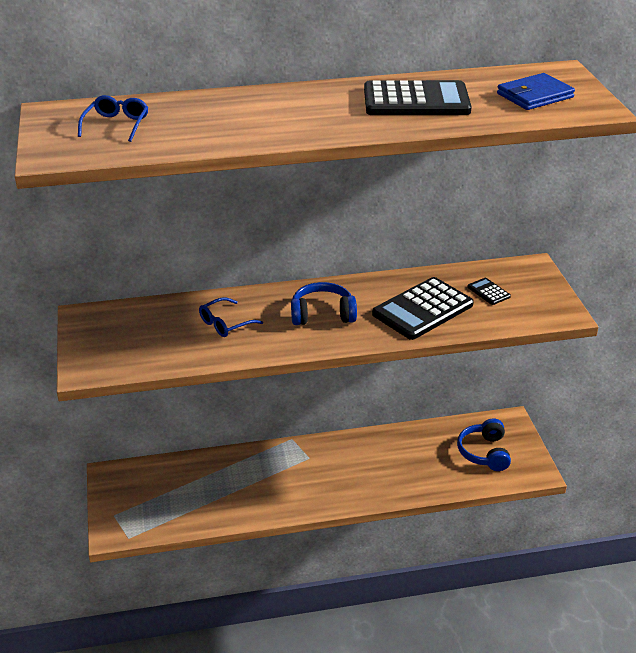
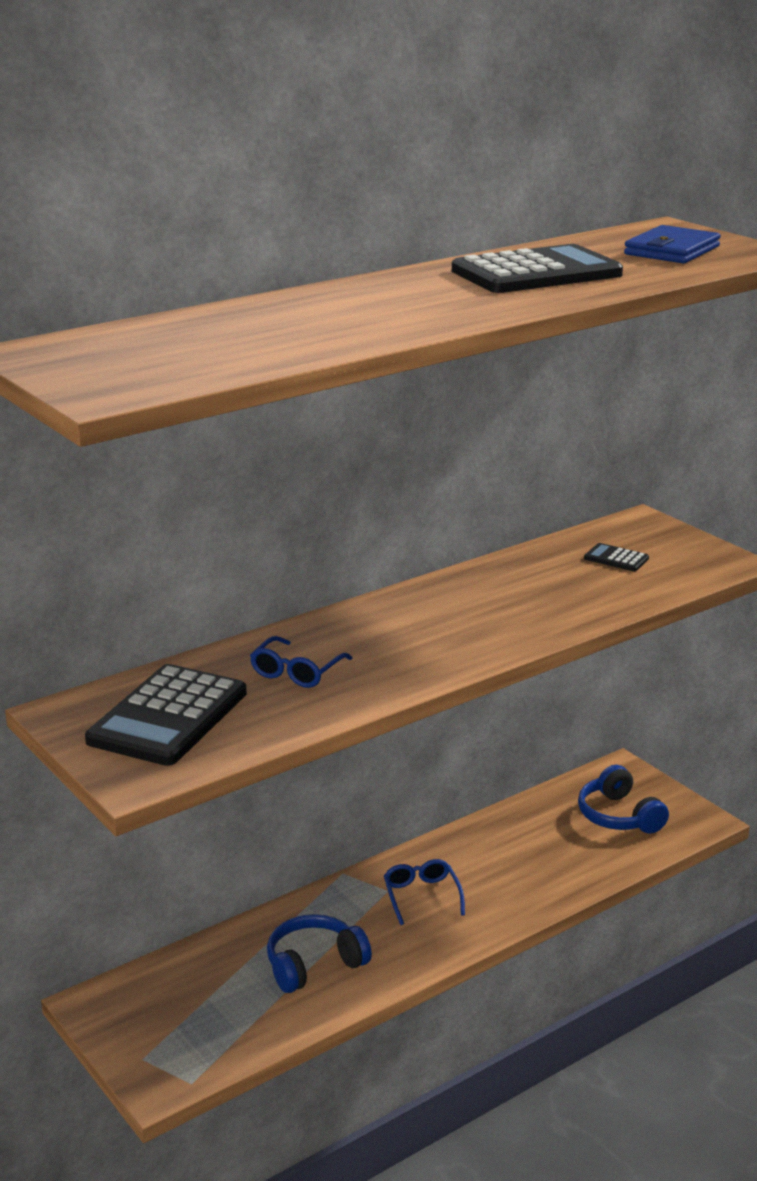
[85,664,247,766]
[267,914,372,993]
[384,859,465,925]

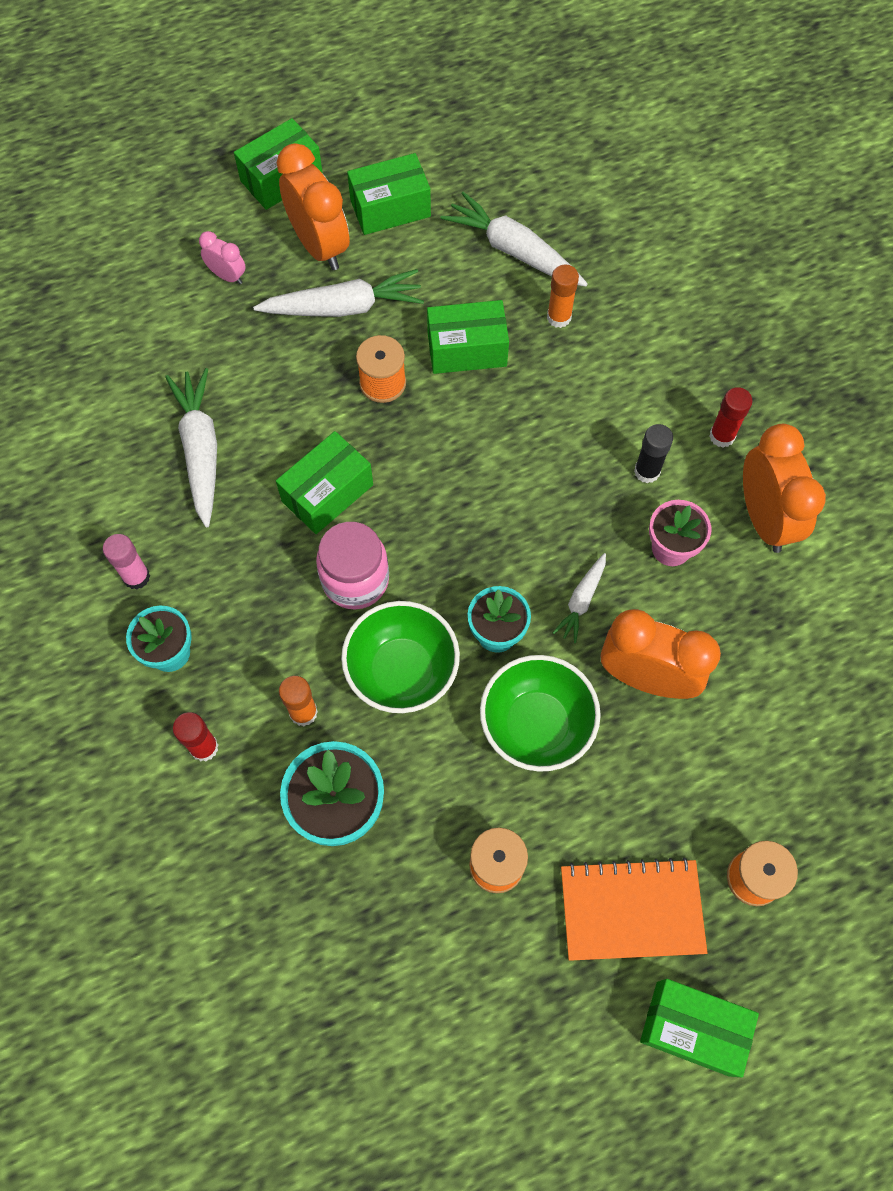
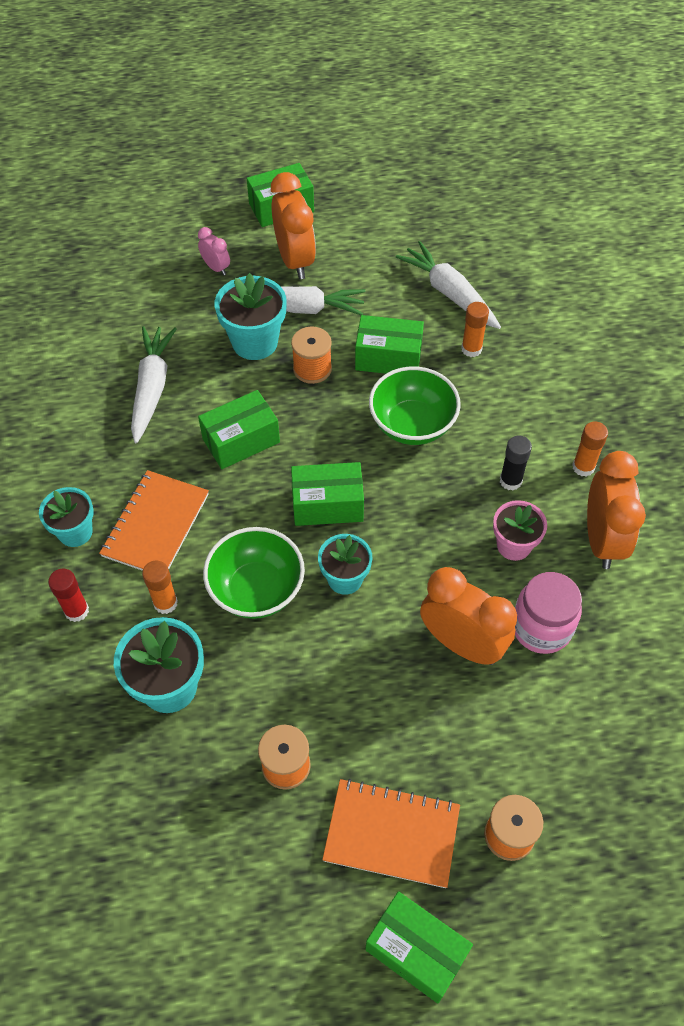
[99,470,209,571]
[215,273,287,360]
[291,462,364,526]
[369,366,461,445]
[515,572,582,654]
[573,422,608,477]
[103,534,150,590] (first image)
[553,553,606,643] (first image)

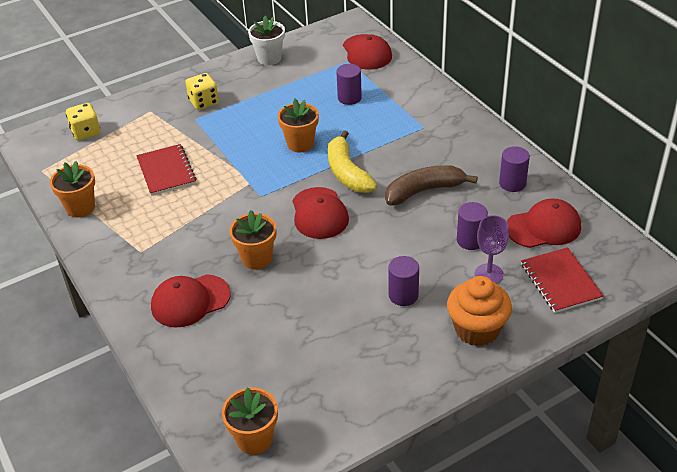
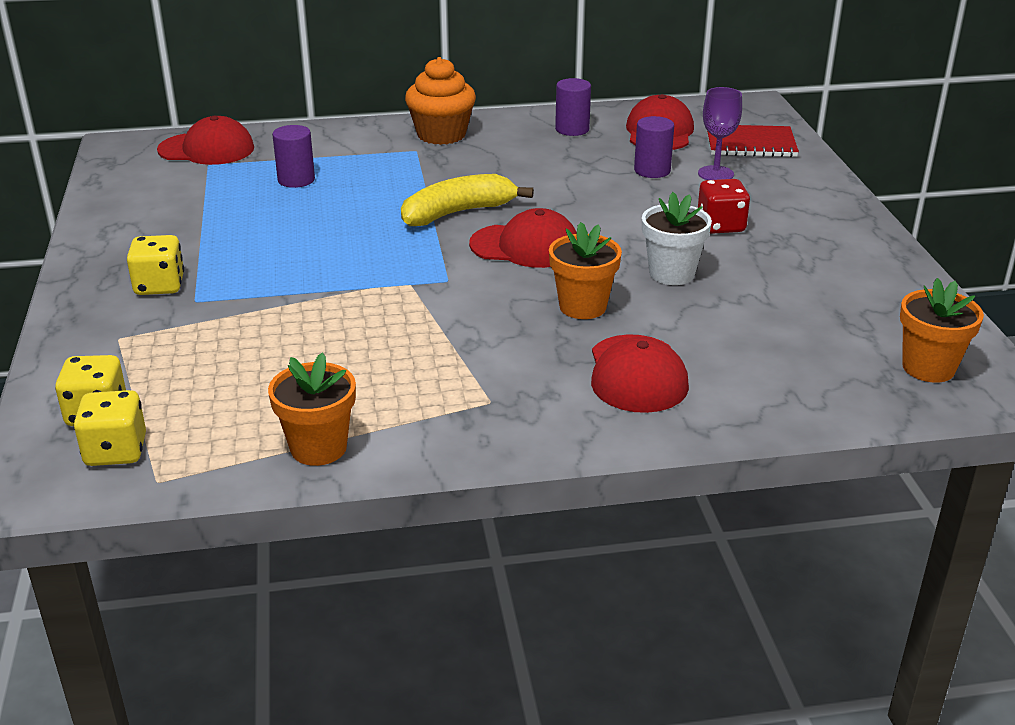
[74,390,146,466]
[401,174,534,226]
[405,57,476,145]
[642,192,712,285]
[698,179,750,234]
[136,144,197,196] (first image)
[278,99,319,152] (first image)
[385,165,478,205] (first image)

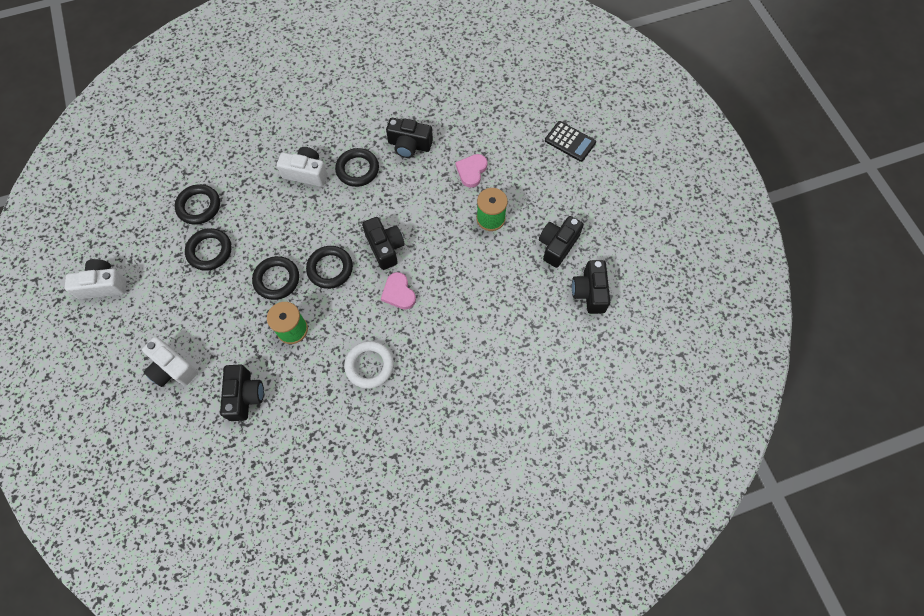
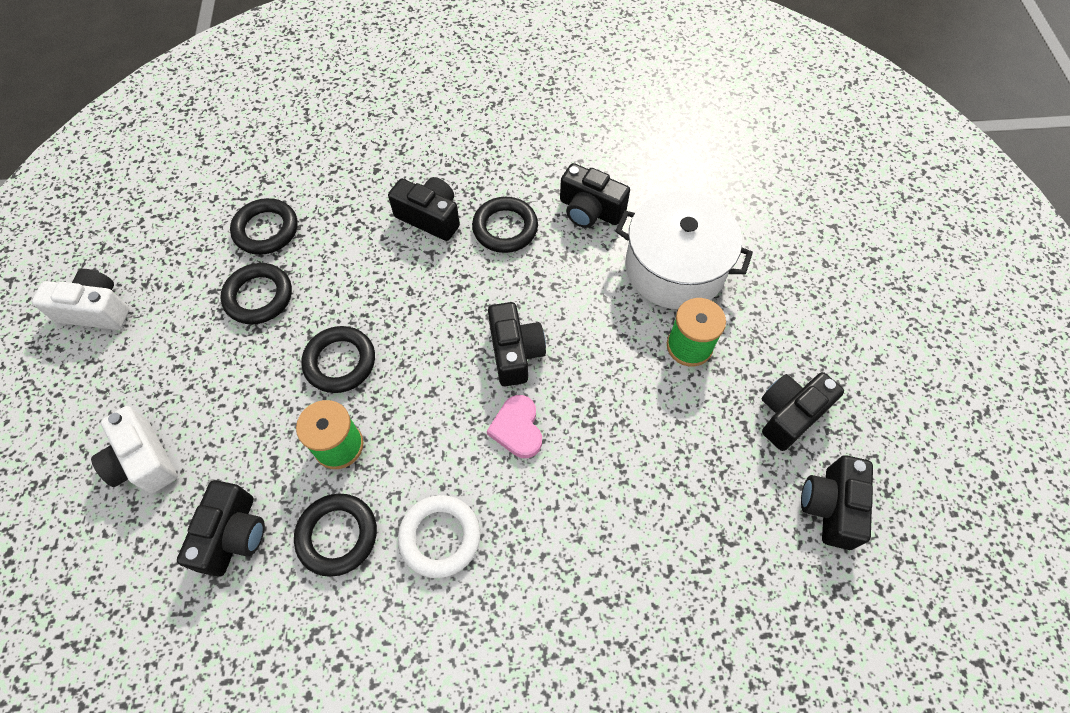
[294,494,377,577]
[388,177,460,241]
[616,191,753,309]
[545,121,596,162] (first image)

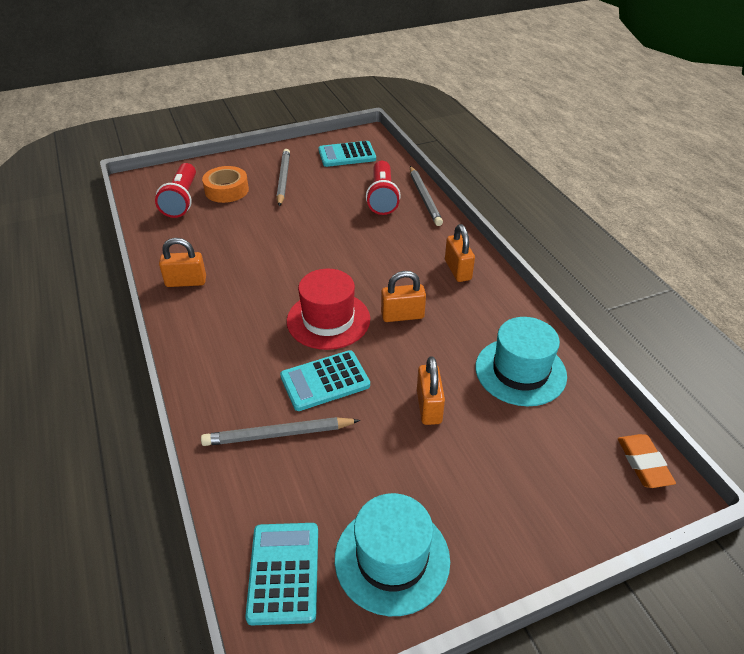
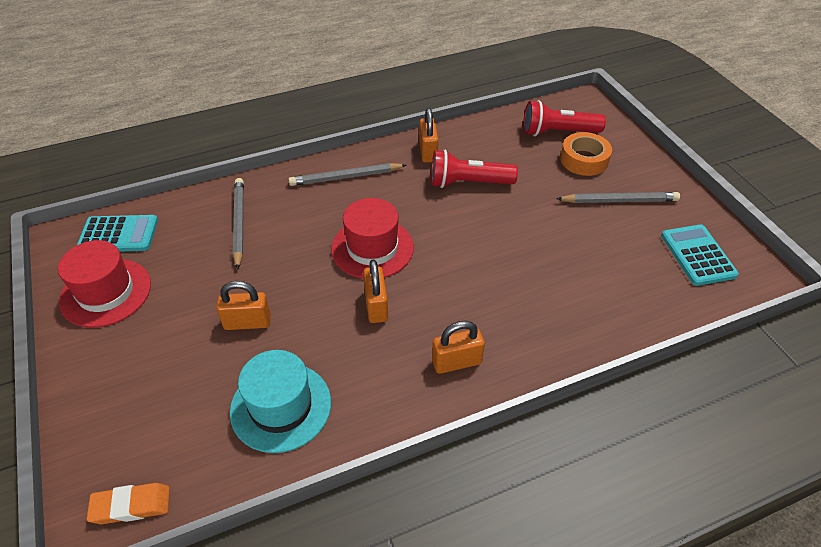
[58,240,151,328]
[288,163,406,186]
[431,150,518,188]
[280,350,370,411] (first image)

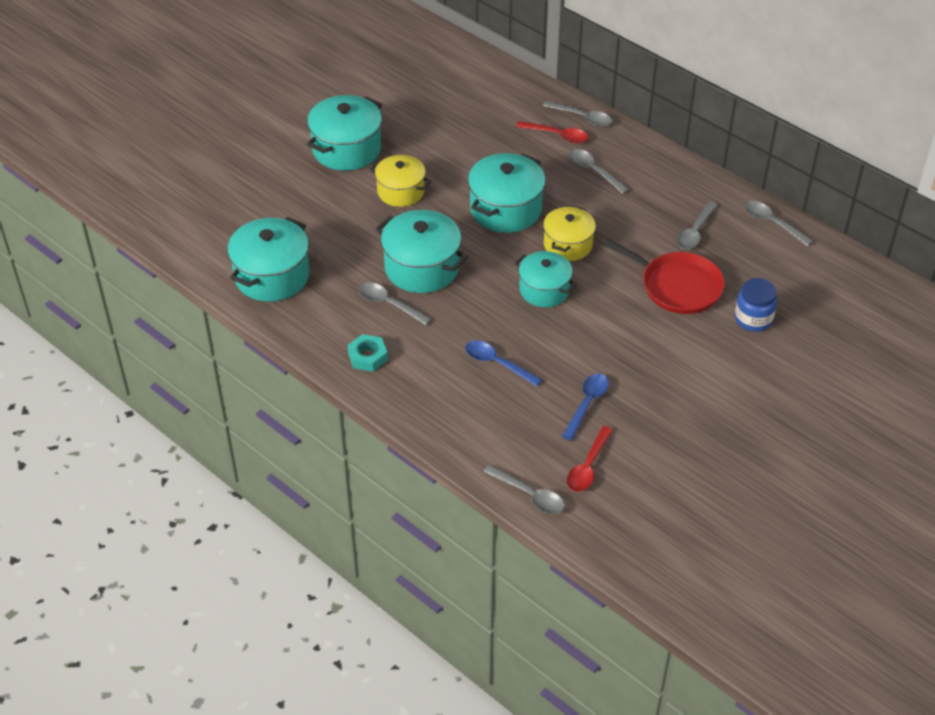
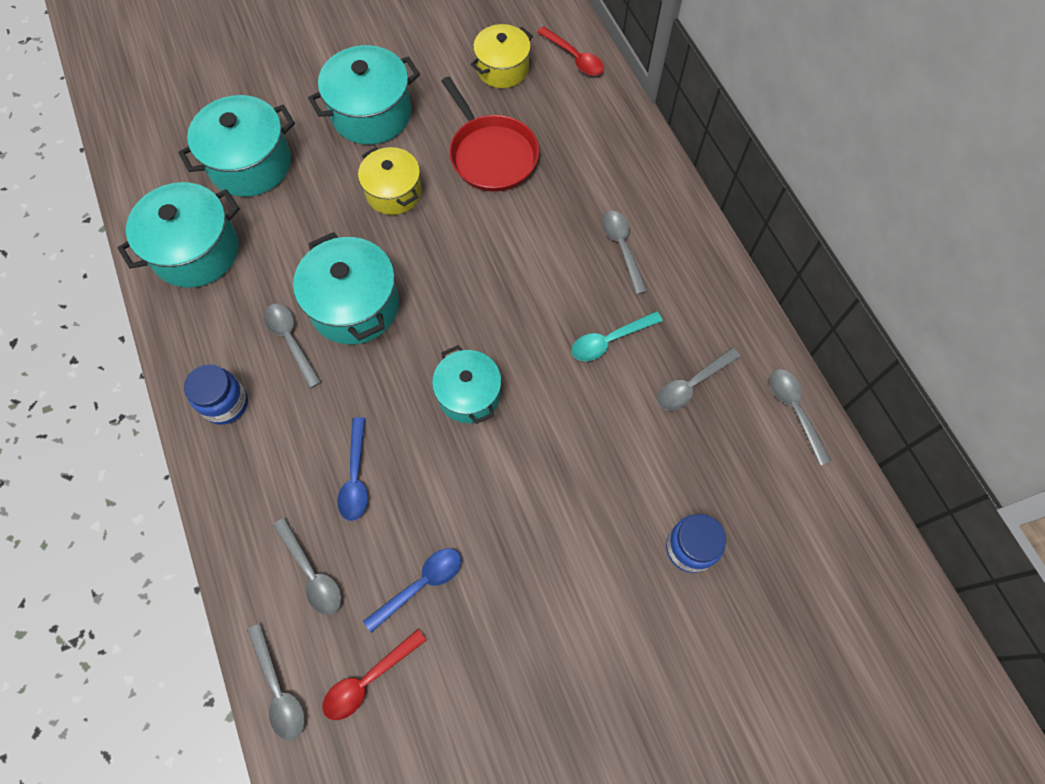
[178,95,295,197]
[184,364,248,425]
[273,517,342,615]
[337,417,368,521]
[442,77,539,192]
[471,24,533,88]
[537,26,604,76]
[571,311,663,361]

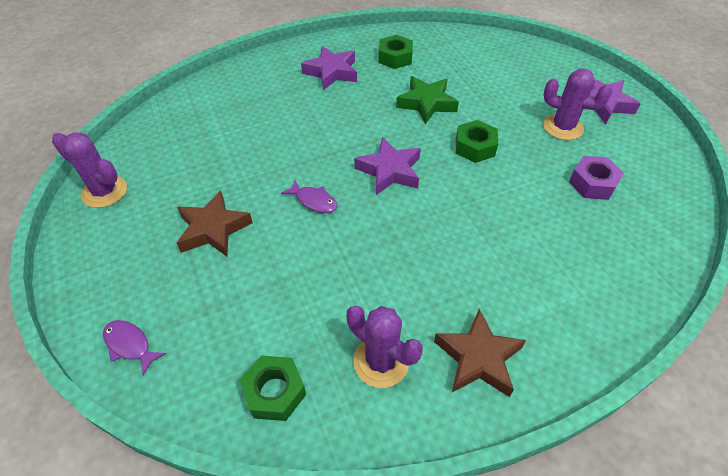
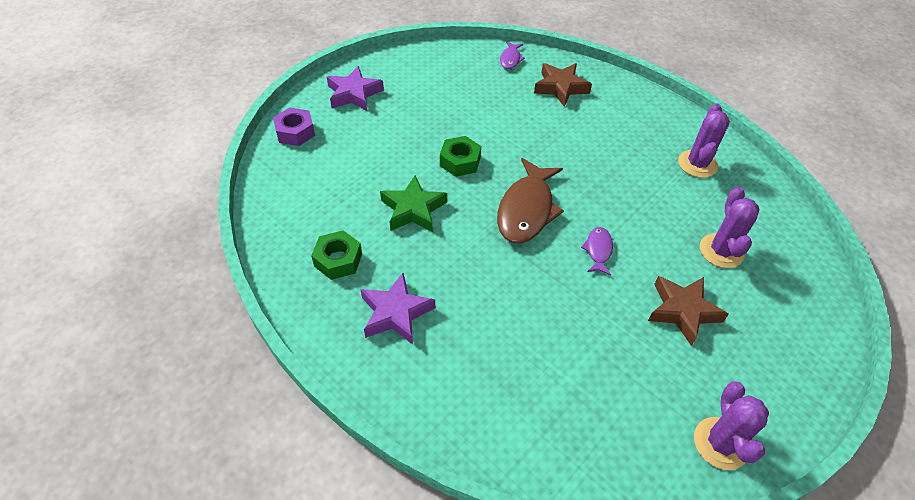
[273,107,315,146]
[497,158,564,243]
[500,42,525,69]
[534,63,592,107]
[700,187,759,268]
[239,356,306,421] (first image)

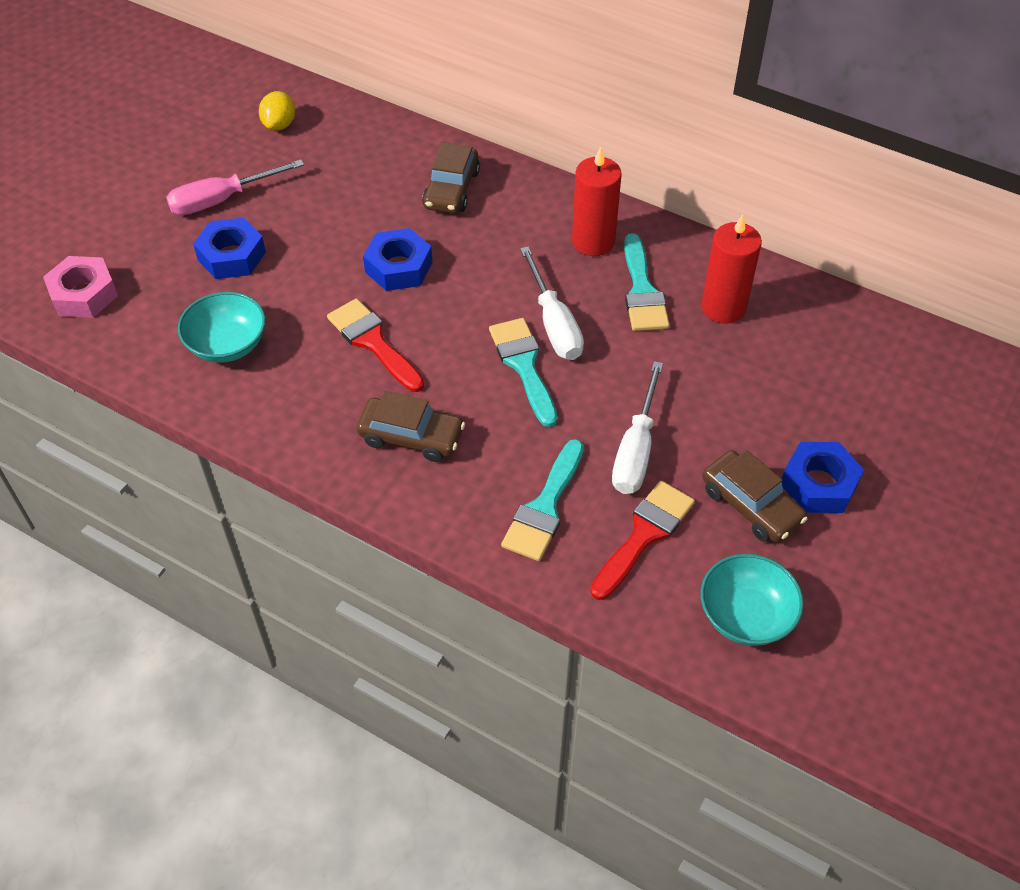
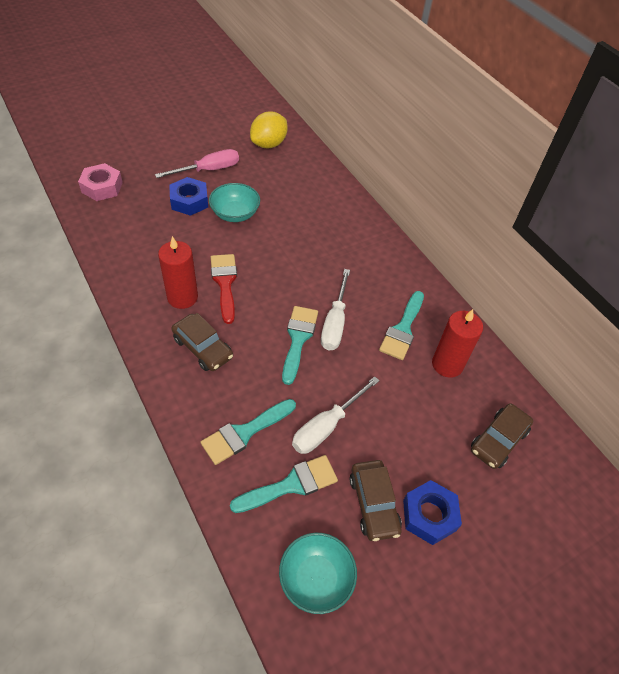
[155,149,239,178]
[158,236,198,309]
[209,183,260,222]
[230,455,338,513]
[250,112,288,148]
[471,403,533,469]
[363,228,433,291] (first image)

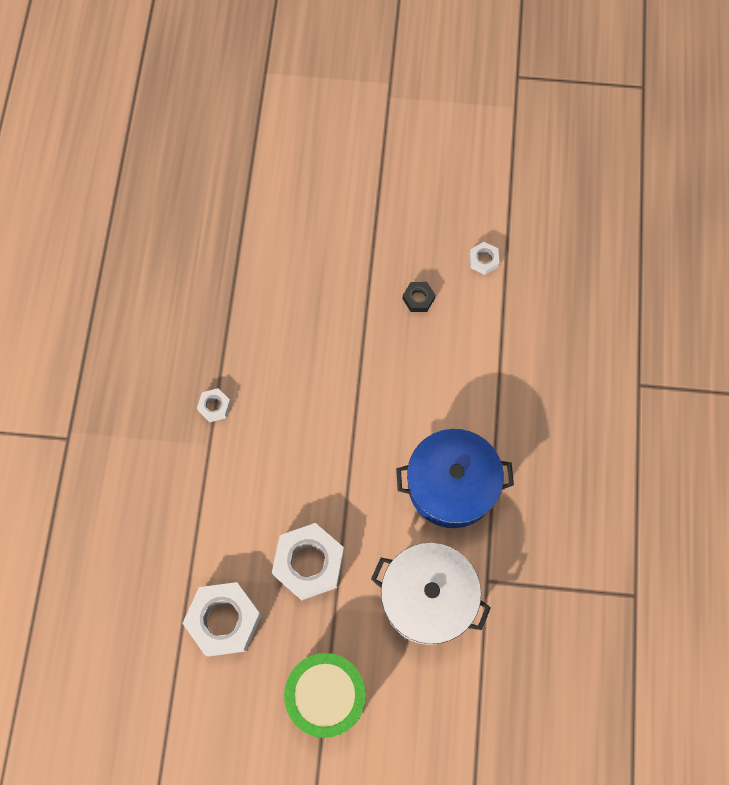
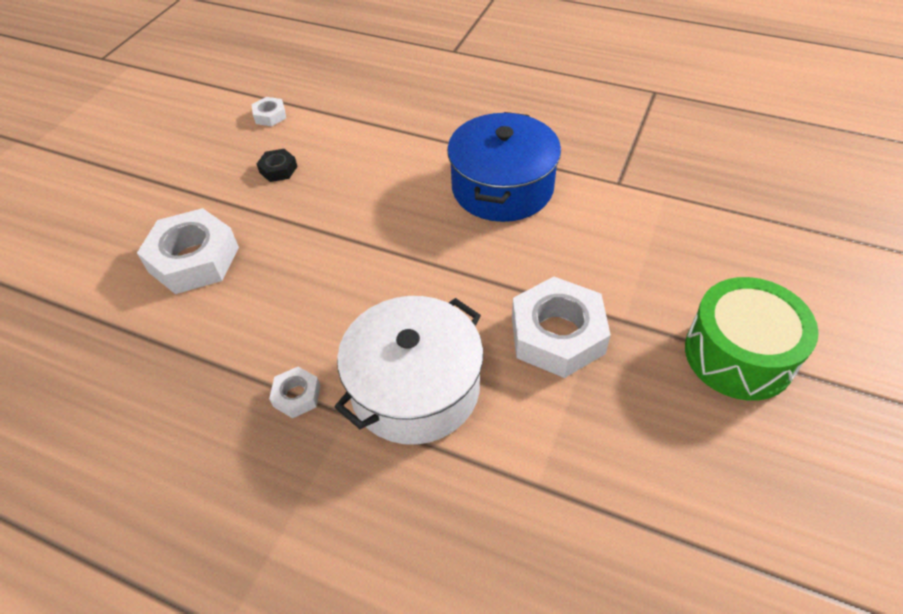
[137,208,239,294]
[335,296,483,445]

